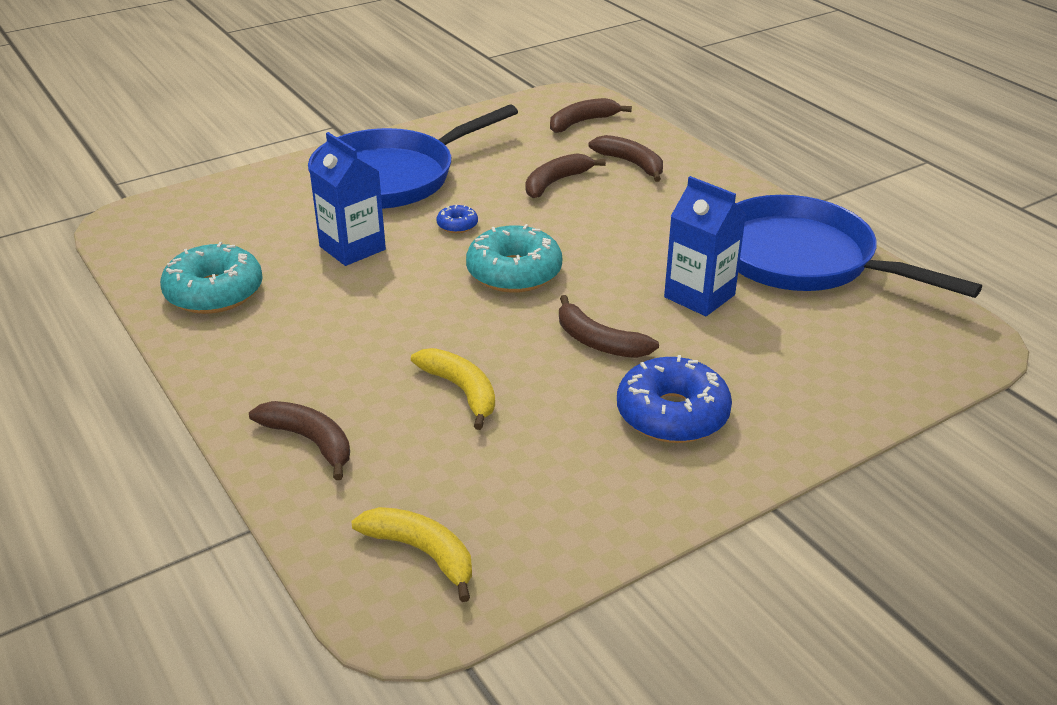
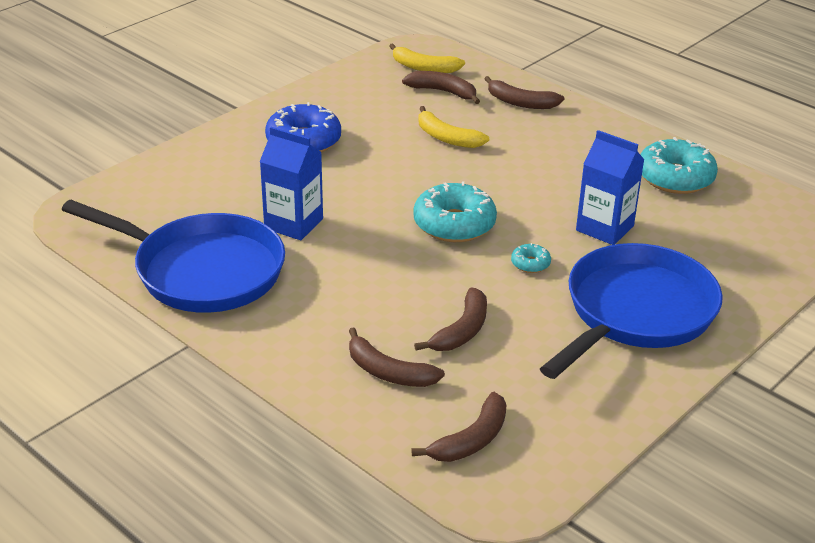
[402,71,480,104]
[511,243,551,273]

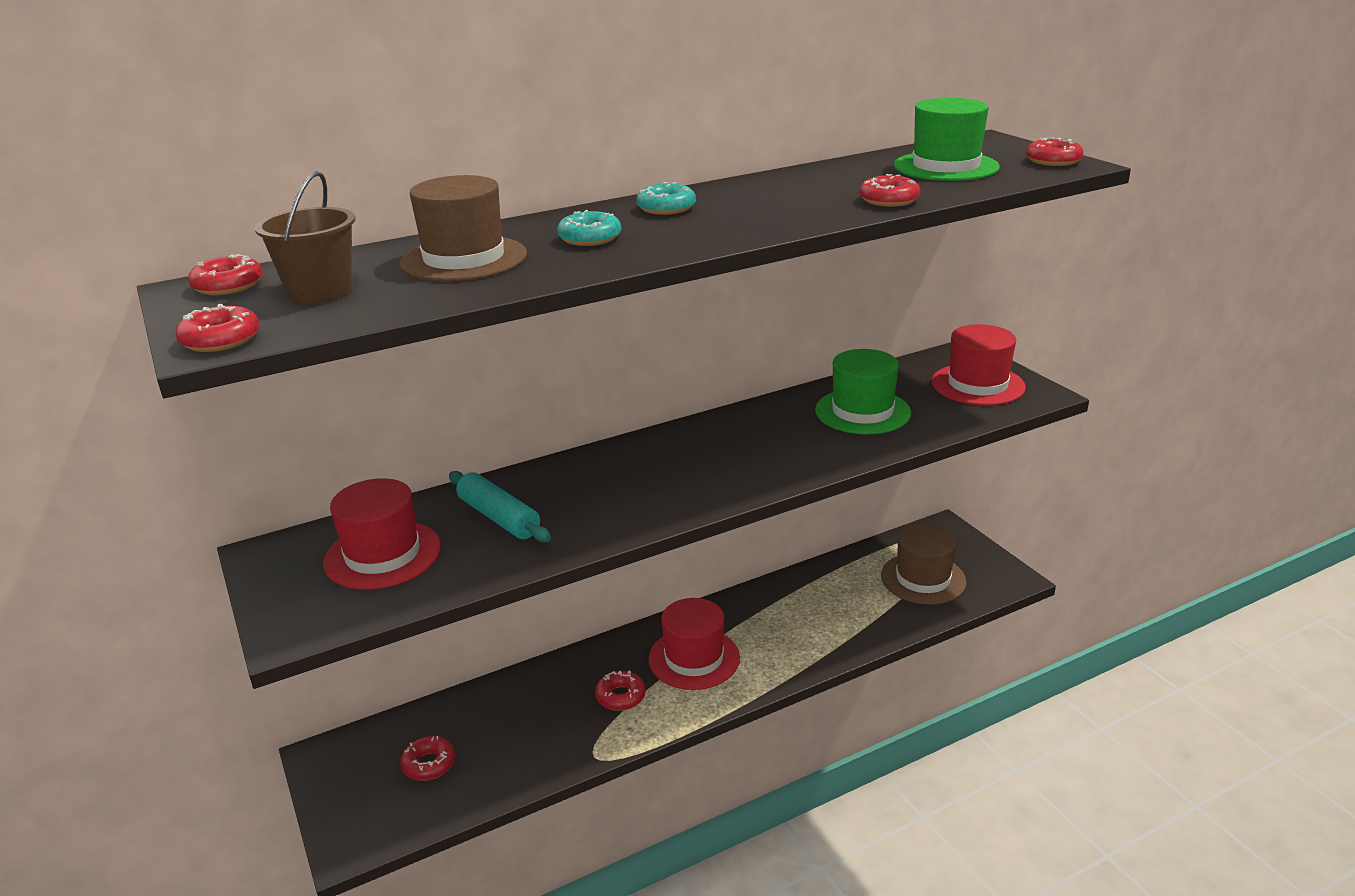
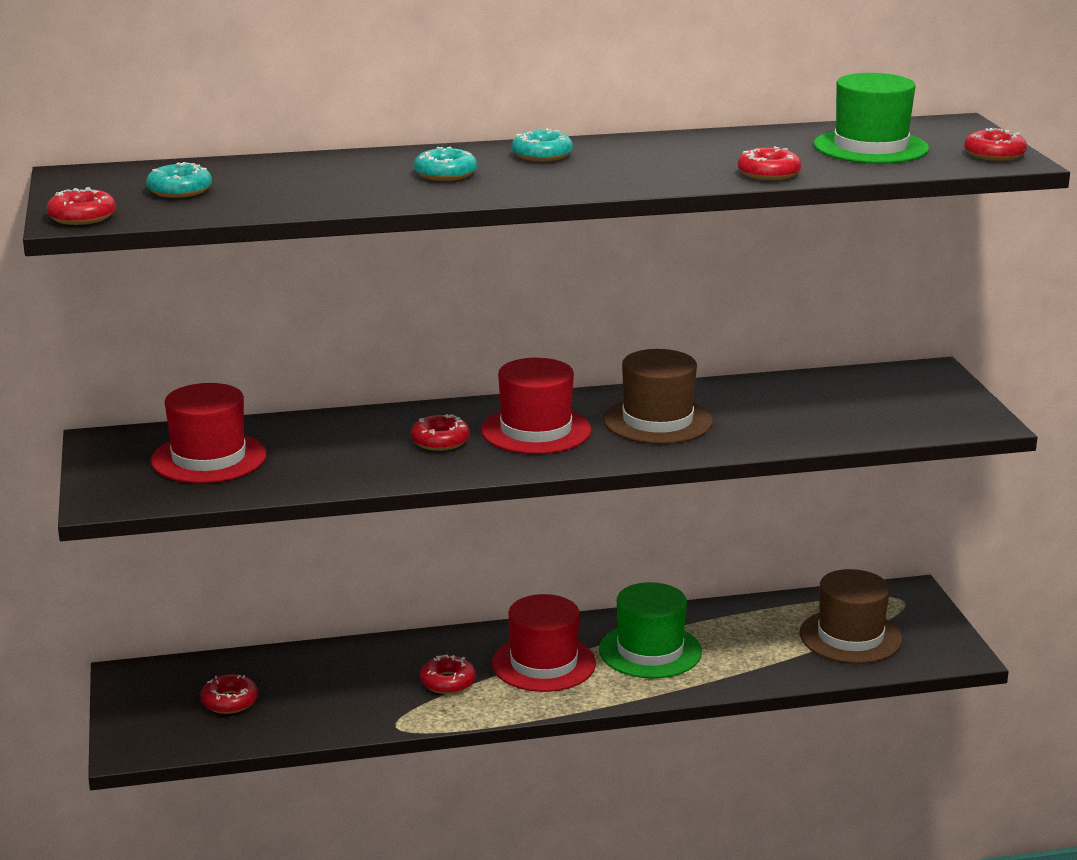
[146,162,212,198]
[410,414,470,451]
[481,358,591,454]
[599,582,702,678]
[603,349,713,444]
[449,471,551,542] (first image)

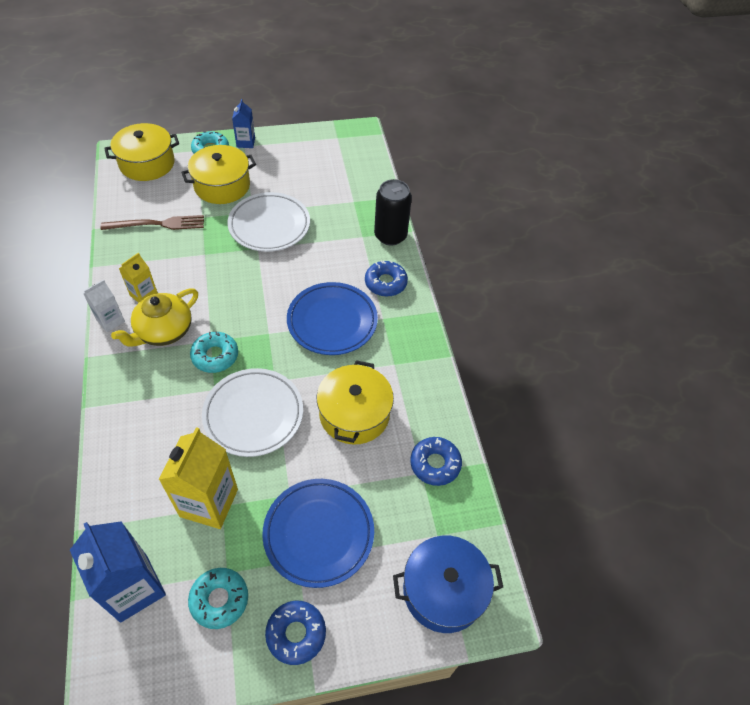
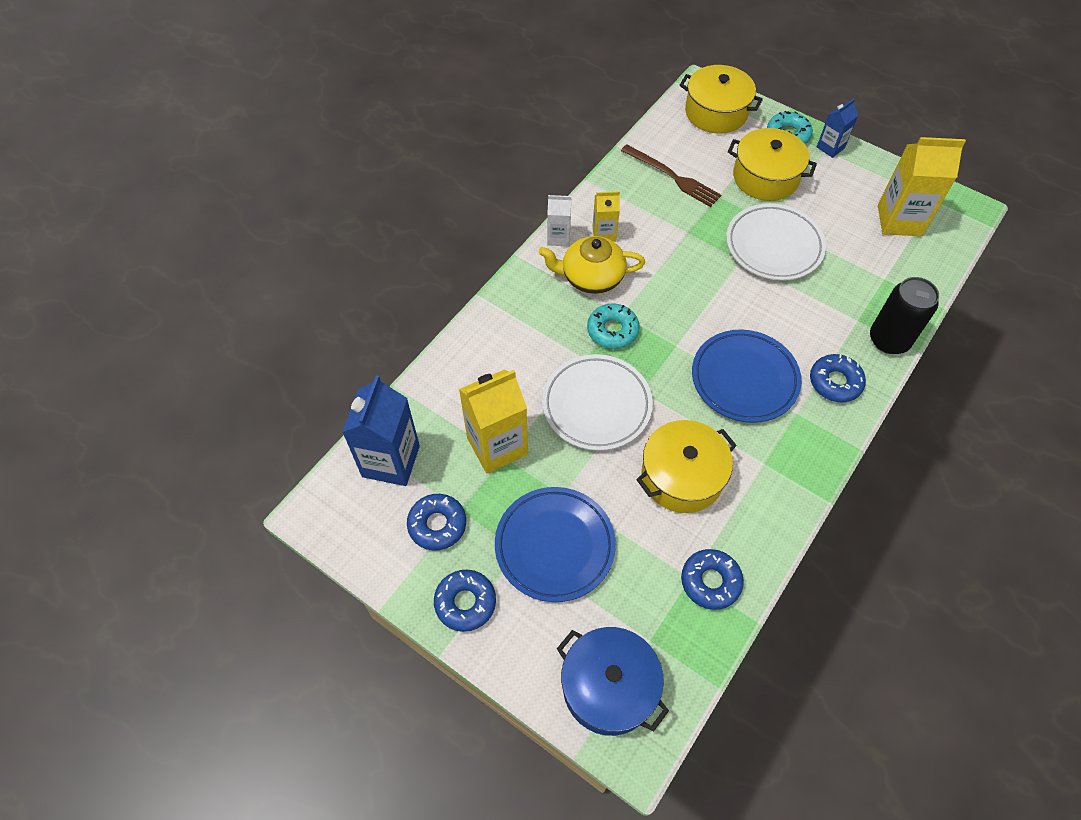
[407,494,466,551]
[878,137,966,236]

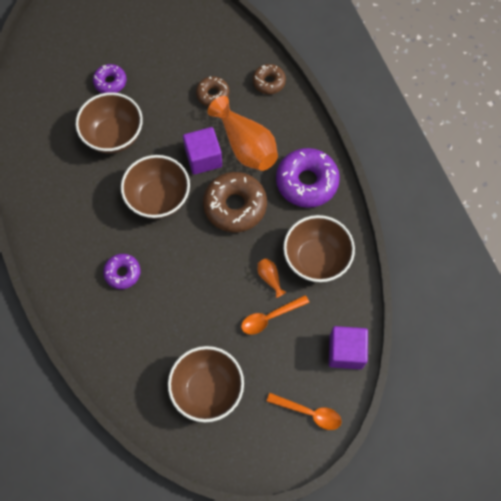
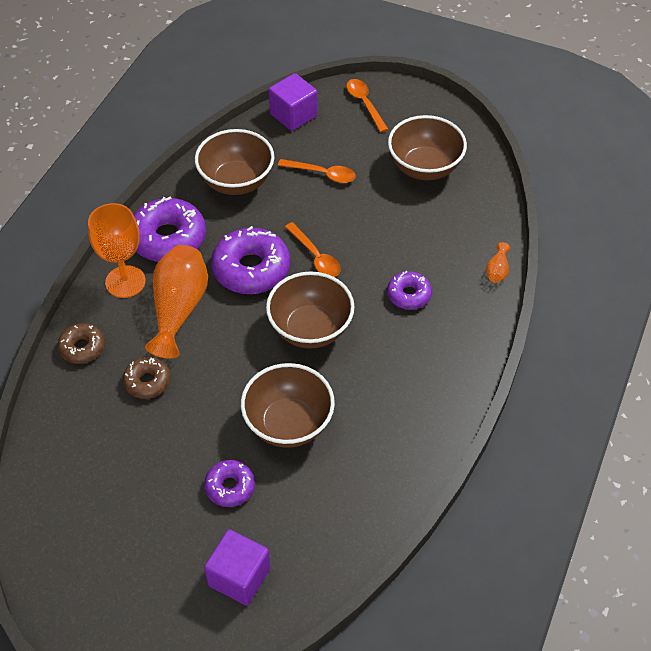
[88,203,146,298]
[204,529,271,606]
[211,226,290,294]
[285,222,341,277]
[486,242,510,283]

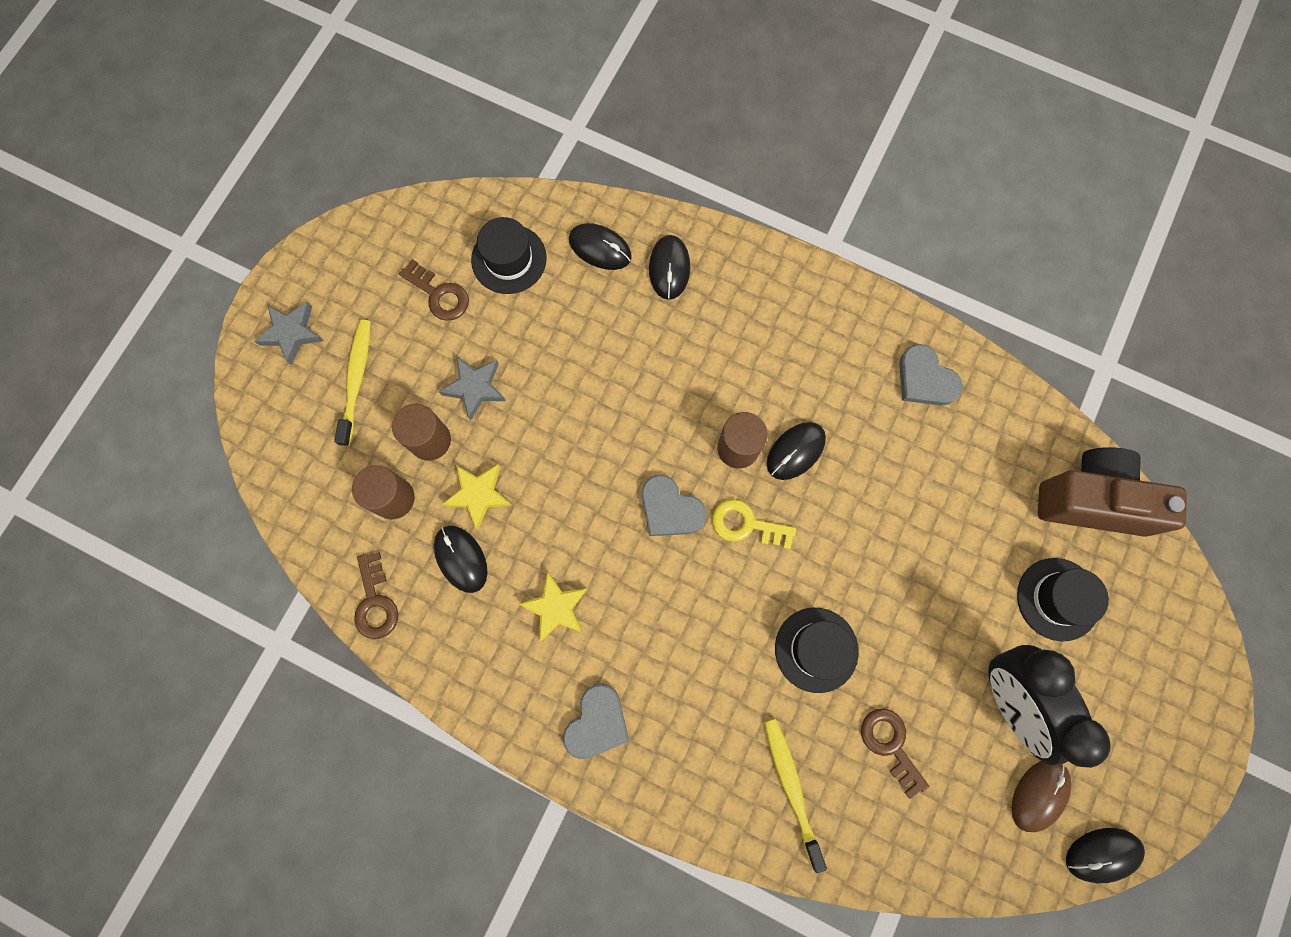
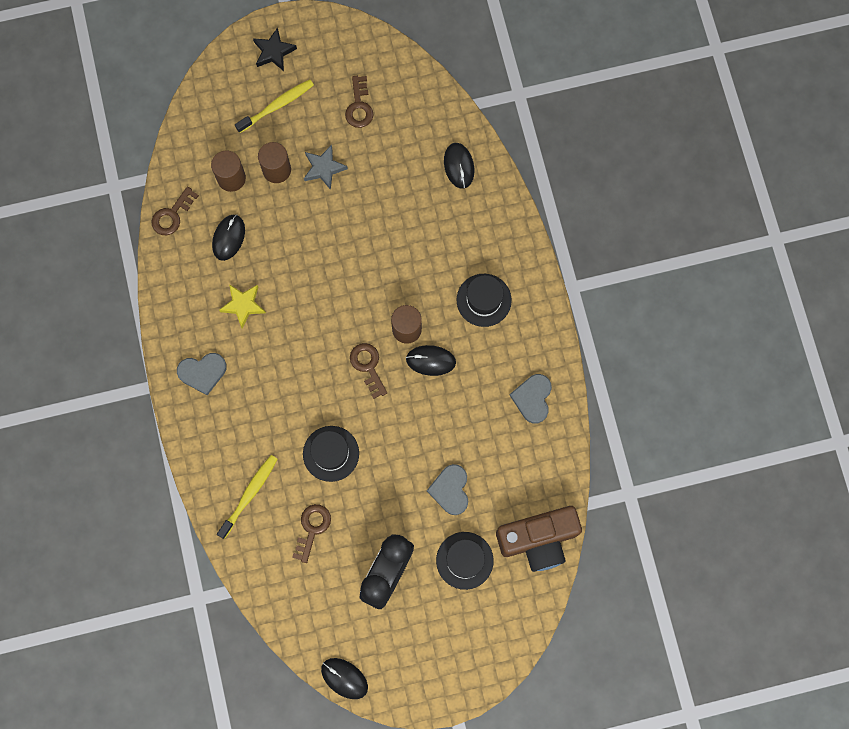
[253,27,297,71]
[350,343,387,399]
[427,464,468,515]
[457,274,512,327]
[496,506,582,572]
[442,464,511,530] (first image)
[649,235,690,300] (first image)
[1011,761,1071,832] (first image)

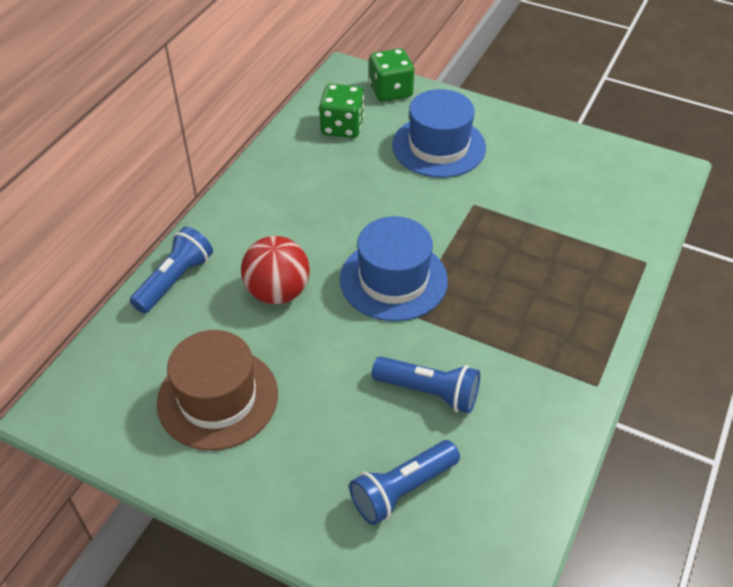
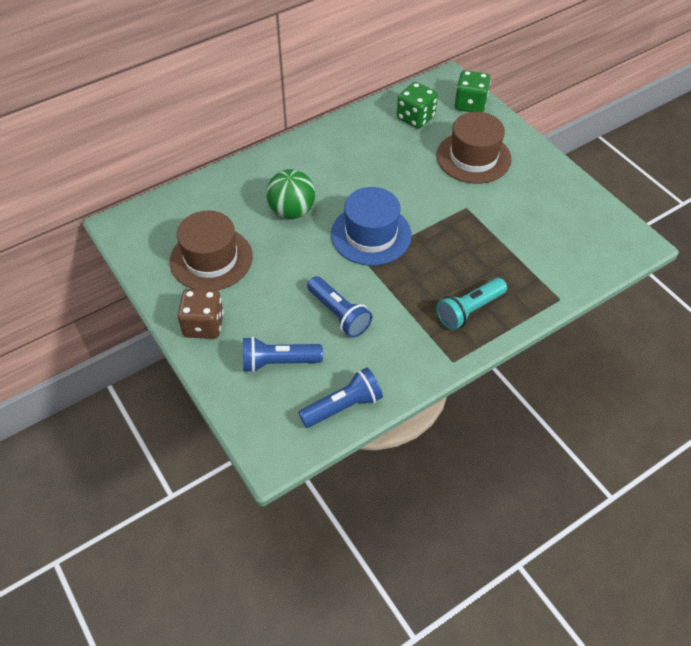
[178,289,224,339]
[266,169,315,219]
[298,367,383,428]
[436,278,507,330]
[437,112,512,184]

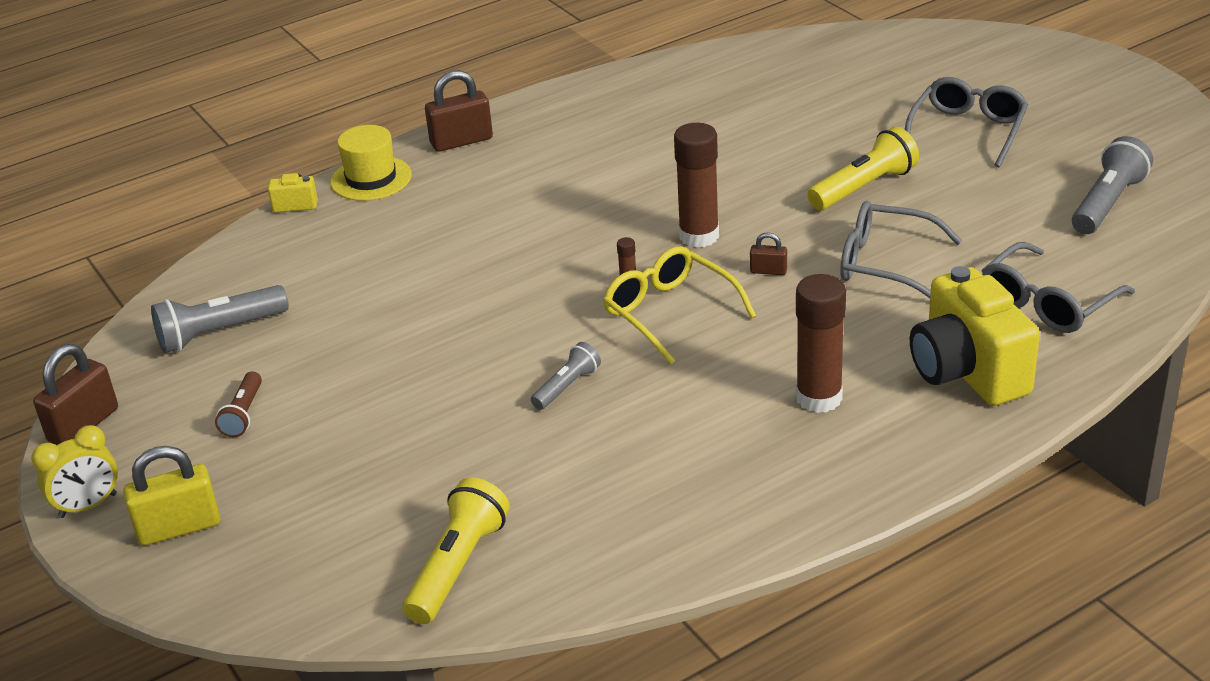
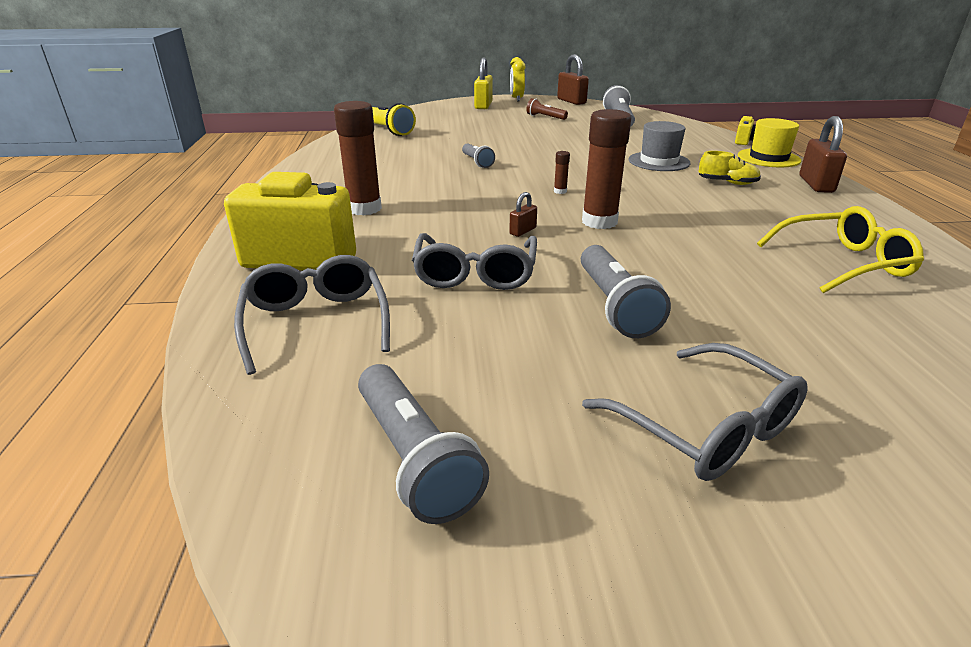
[412,233,537,290]
[581,245,671,338]
[628,121,691,171]
[699,151,761,185]
[757,206,924,293]

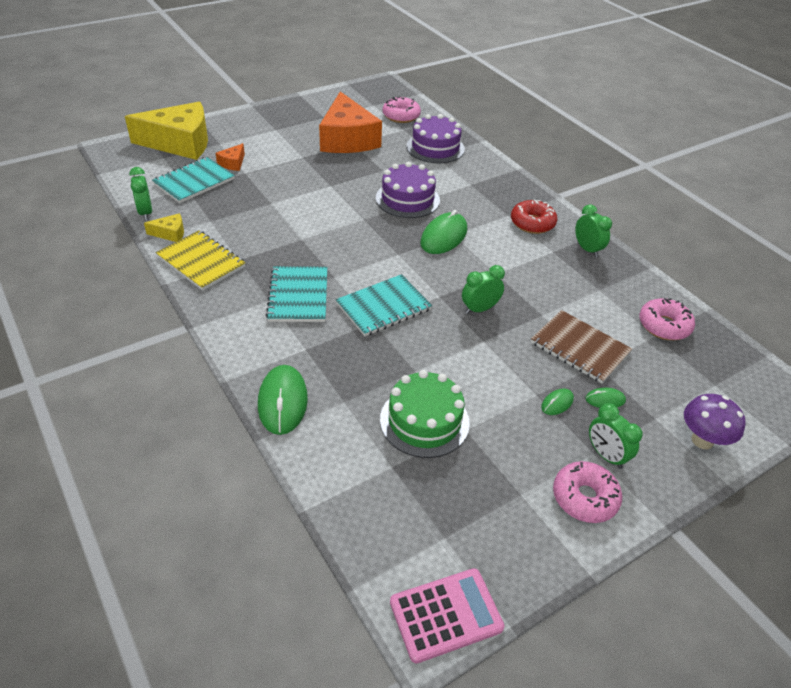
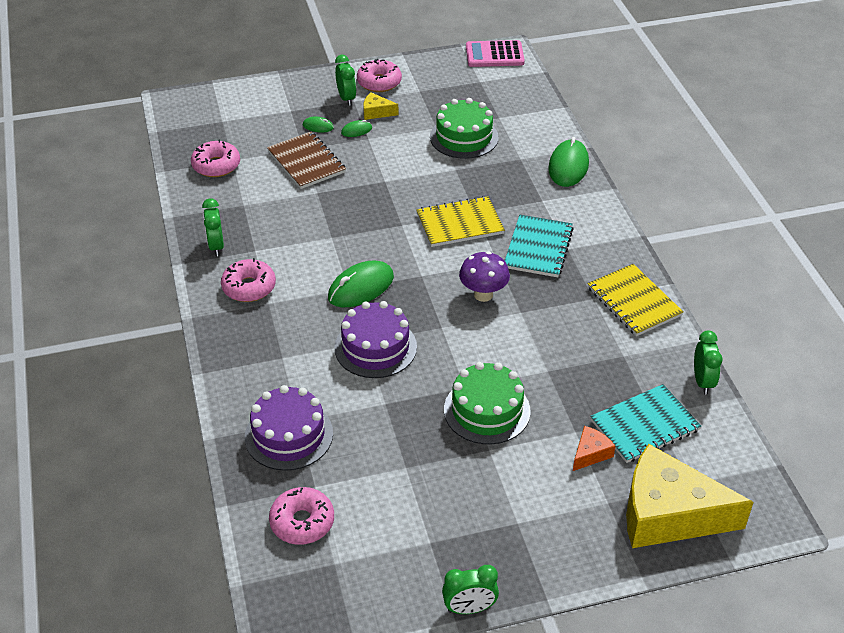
[221,258,276,302]
[363,92,399,120]
[416,196,505,247]
[442,565,499,614]
[444,362,531,444]
[459,251,510,302]
[319,91,382,153] (first image)

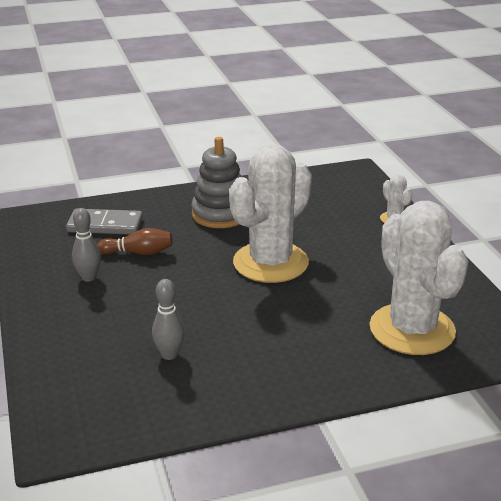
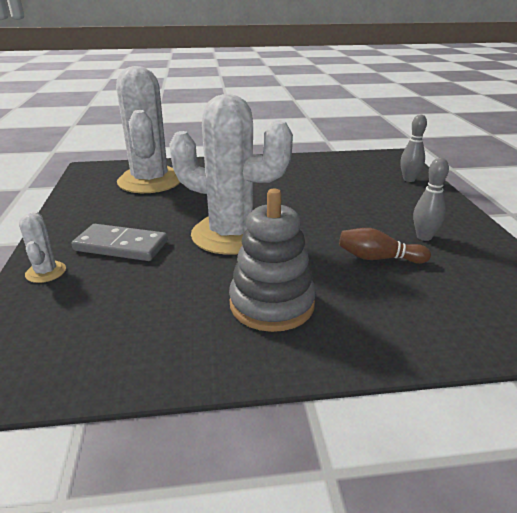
[71,224,168,261]
[169,94,293,255]
[400,115,427,182]

